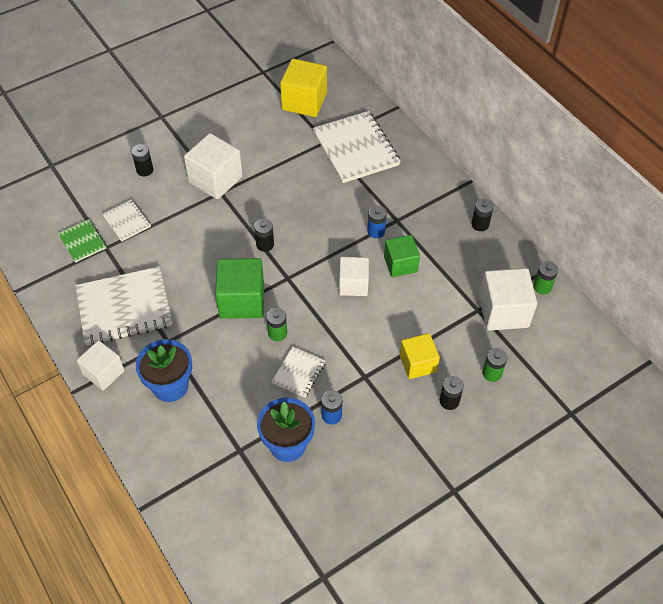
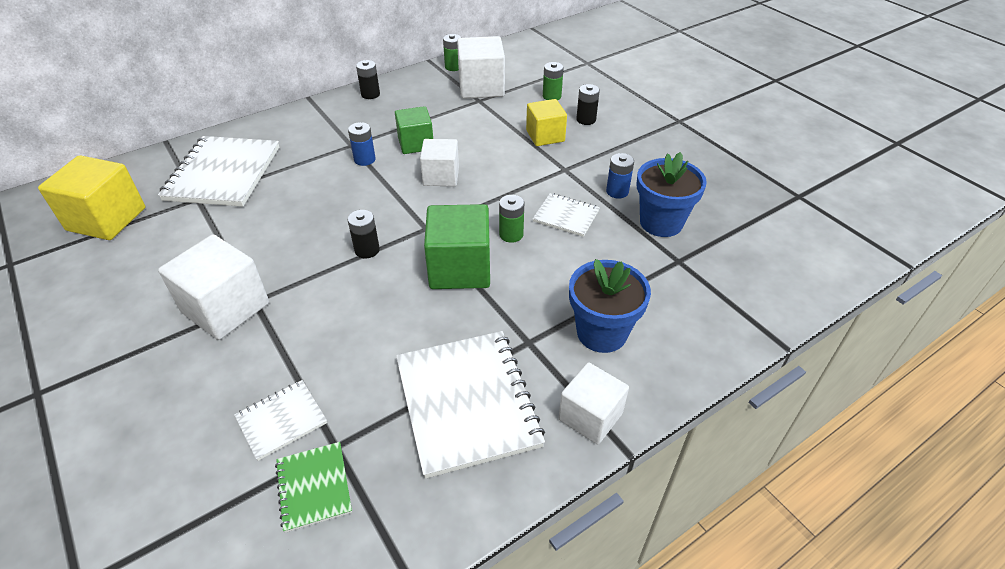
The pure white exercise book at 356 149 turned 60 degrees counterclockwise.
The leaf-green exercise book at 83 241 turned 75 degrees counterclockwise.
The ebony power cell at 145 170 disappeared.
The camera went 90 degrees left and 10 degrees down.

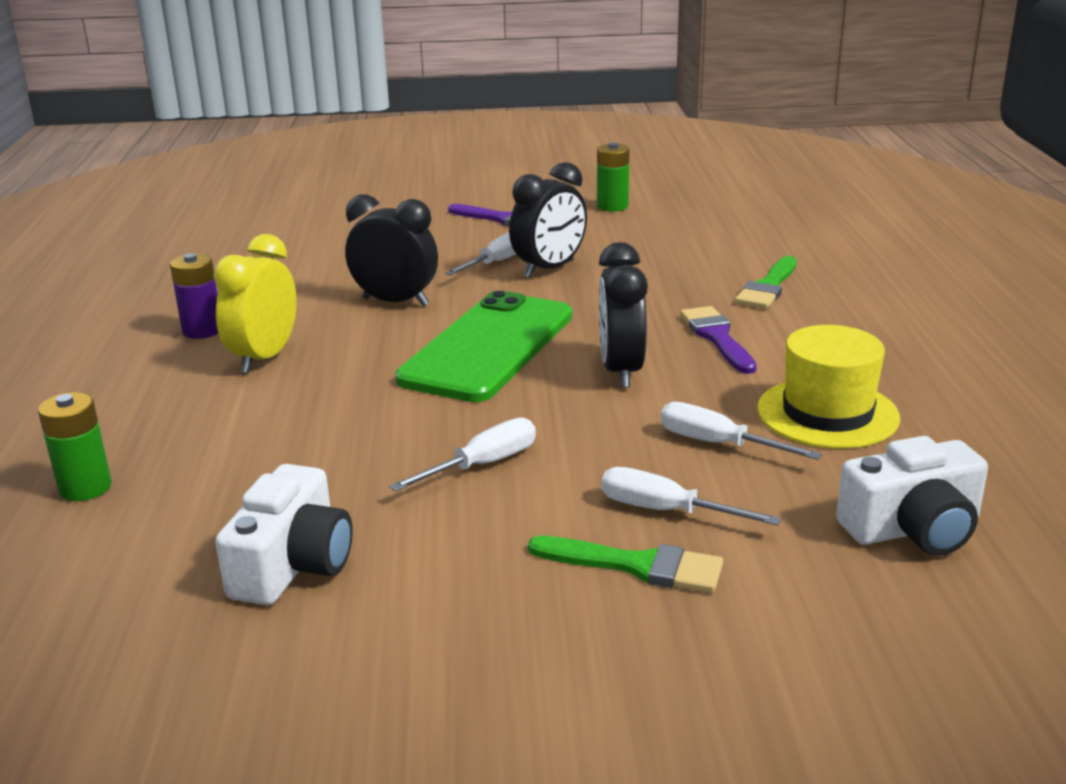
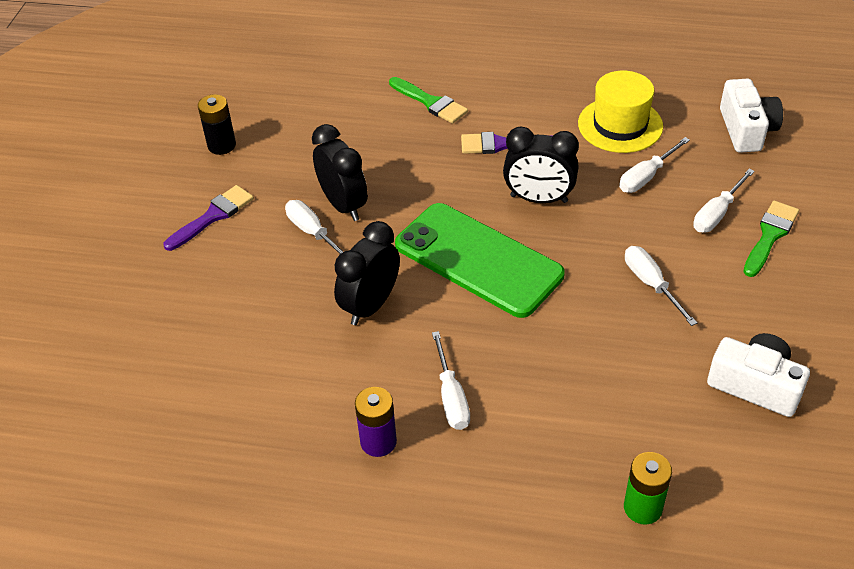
The leaf-green power cell at 612 206 became the ebony power cell at 221 145.
The golden alarm clock at 264 358 was replaced by the pure white flat screwdriver at 451 397.
The camera went 75 degrees left and 20 degrees up.

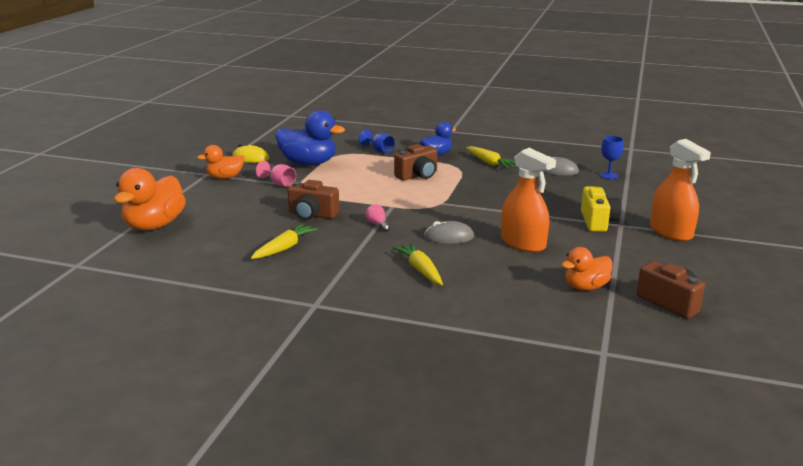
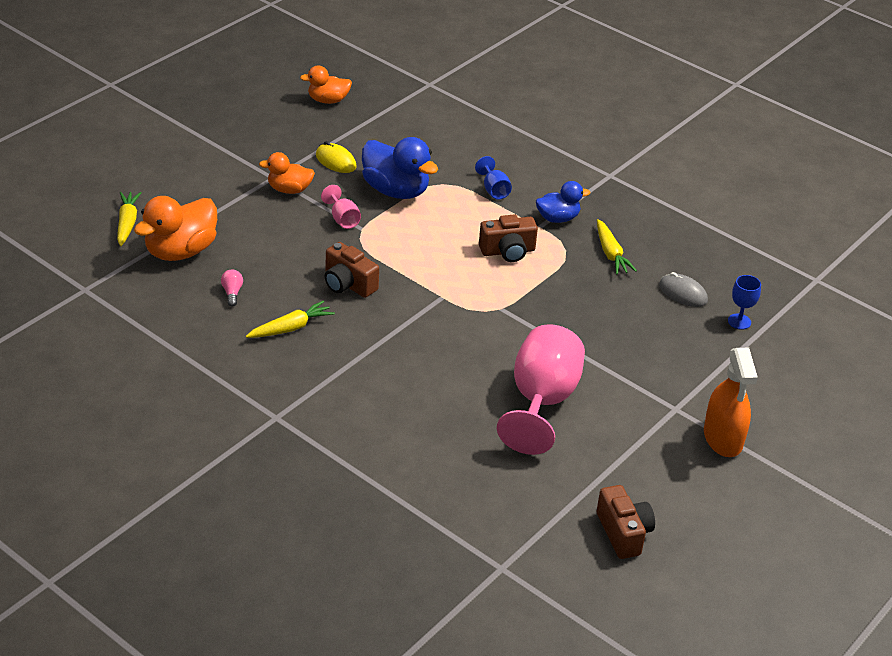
The golden root vegetable moved from 420 270 to 127 223.
The rosy bulb moved from 378 225 to 232 293.
The orange duck moved from 585 287 to 328 100.
The orange spray cleaner at 523 243 was replaced by the rosy goblet at 541 401.
The ash-grey mouse at 449 237 disappeared.
The golden compact camera at 598 221 disappeared.
The camera went 20 degrees right and 15 degrees up.

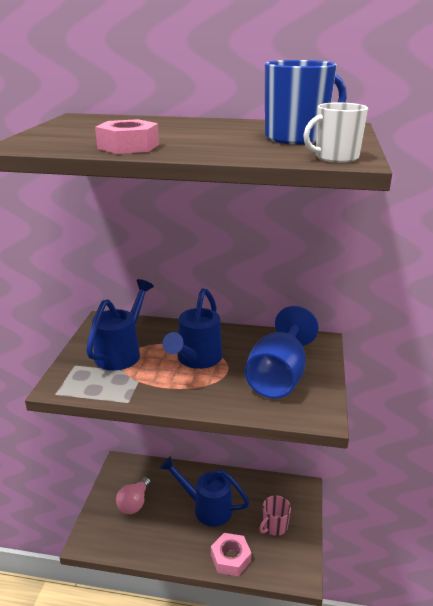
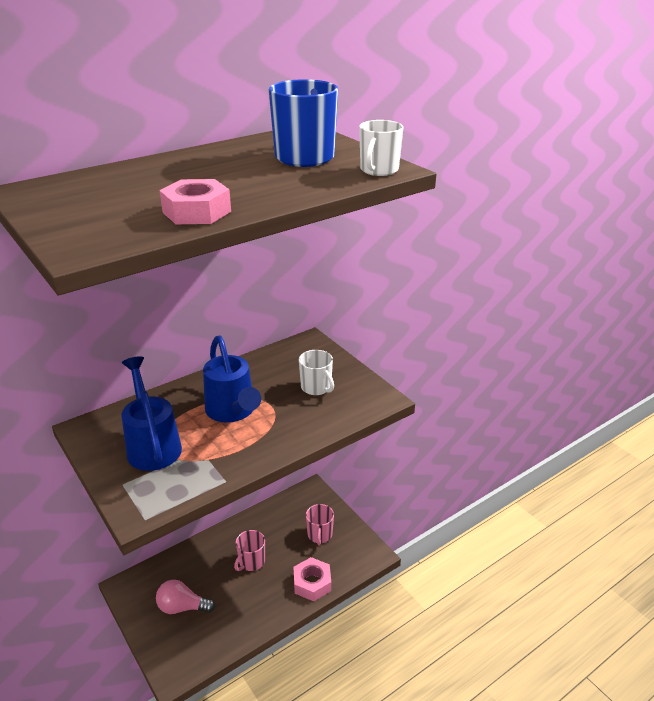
The rosy bulb at 134 503 turned 120 degrees clockwise.
The cobalt watering can at 206 507 was replaced by the rosy coffee mug at 251 561.
The cobalt goblet at 279 377 was replaced by the pure white coffee mug at 316 387.
The camera went 45 degrees left and 5 degrees up.

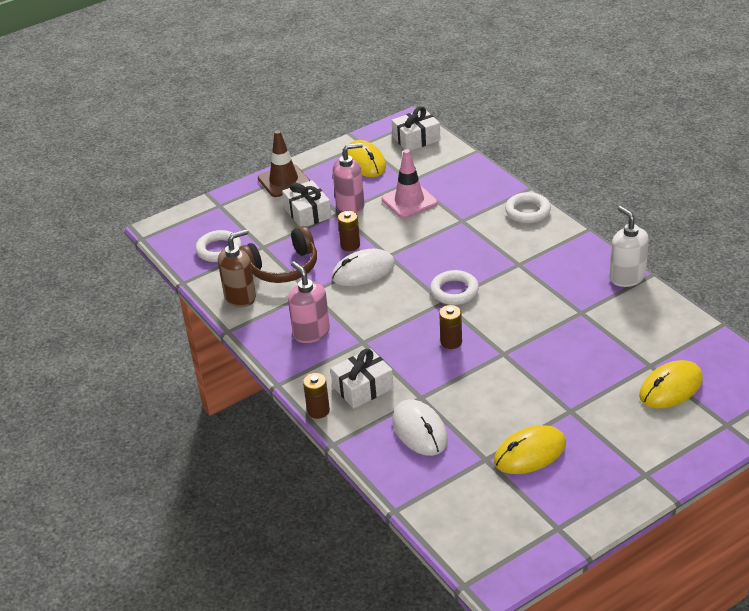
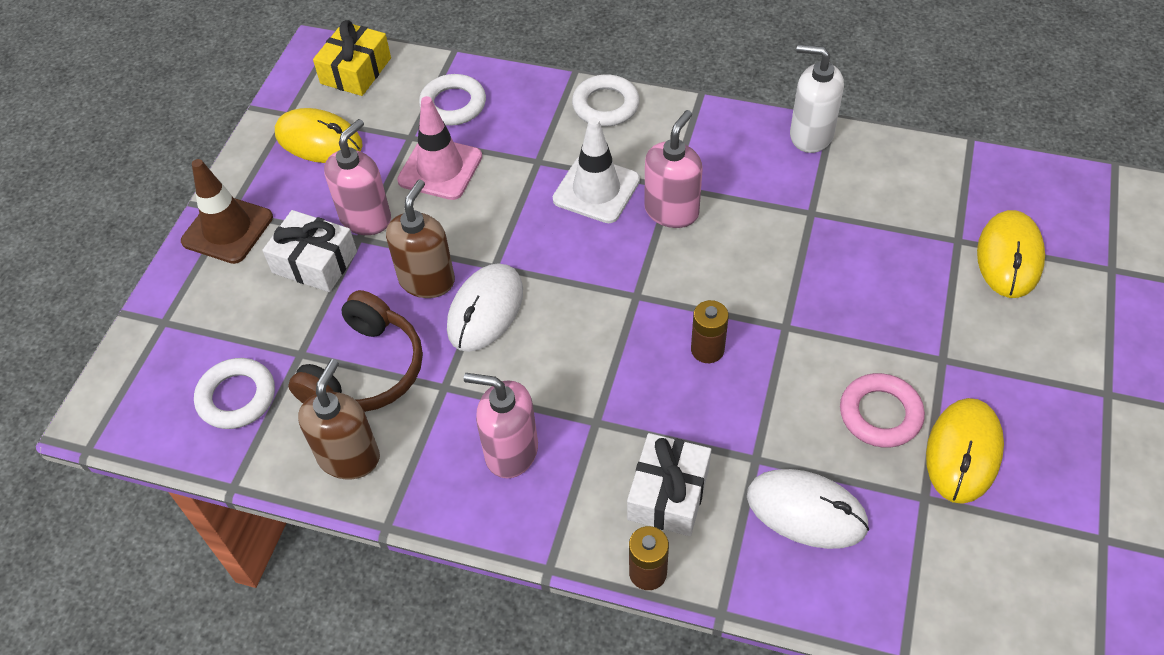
The pure white gift at 416 139 became the golden gift at 356 71.
The brown power cell at 350 245 was replaced by the brown pump bottle at 427 280.
The pure white hoop moved from 454 291 to 453 104.
The pure white road cone at 596 190 appeared.
The rosy pump bottle at 671 211 appeared.
The rosy hoop at 880 414 appeared.
The camera went 40 degrees left and 15 degrees up.

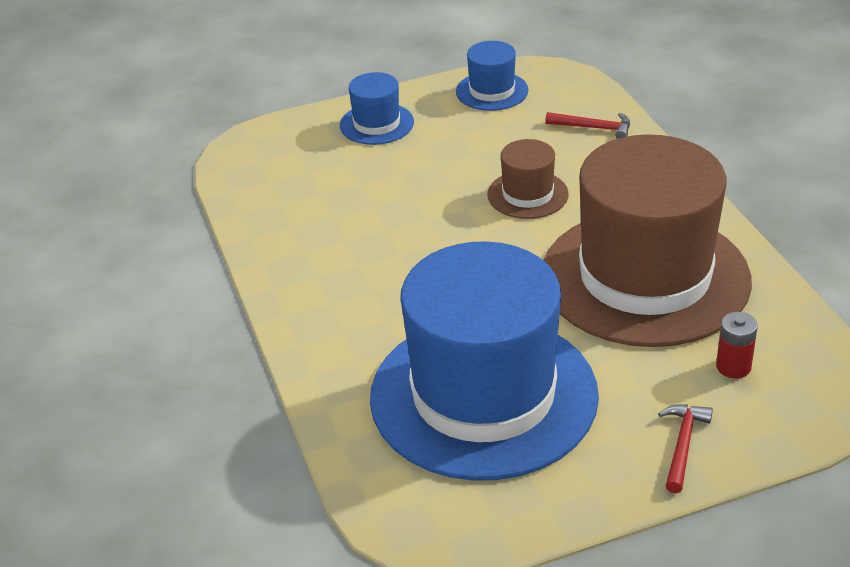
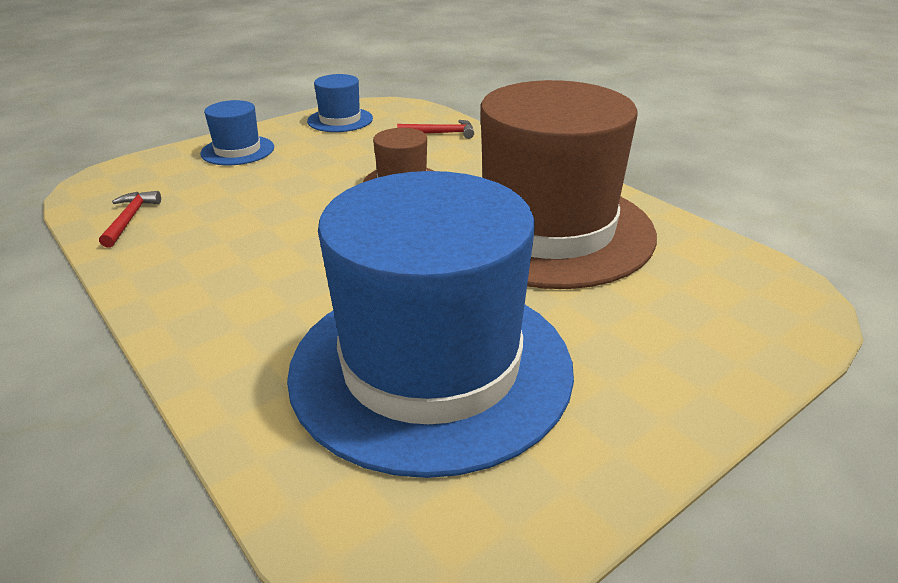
The scarlet claw hammer moved from 683 444 to 130 219.
The scarlet power cell at 733 367 disappeared.
The camera went 20 degrees left and 5 degrees down.

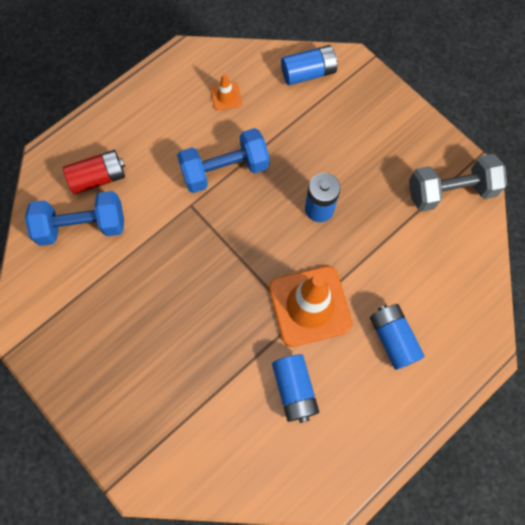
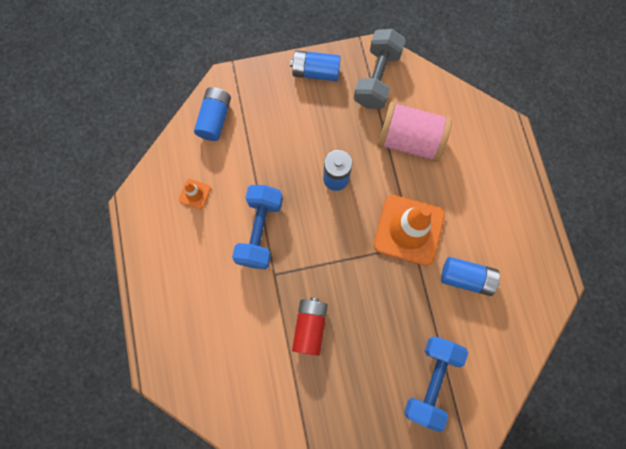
The cobalt power cell moved from 393 339 to 315 72.
The scarlet power cell moved from 98 178 to 310 327.
The rosy bobbin at 409 140 appeared.
The cobalt dumbbell moved from 82 226 to 431 381.
The camera went 60 degrees left and 5 degrees up.

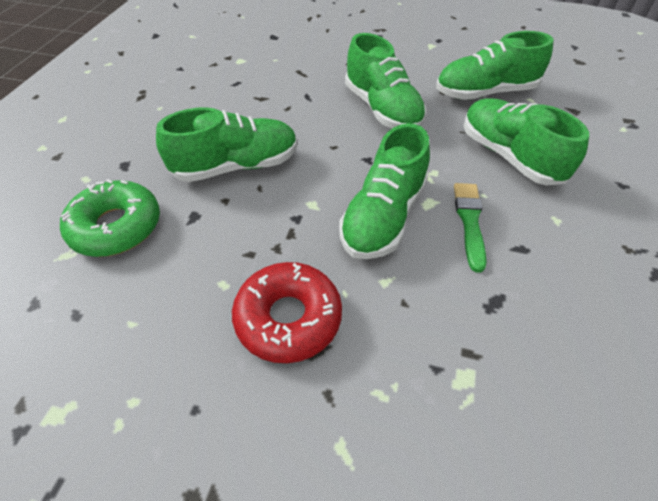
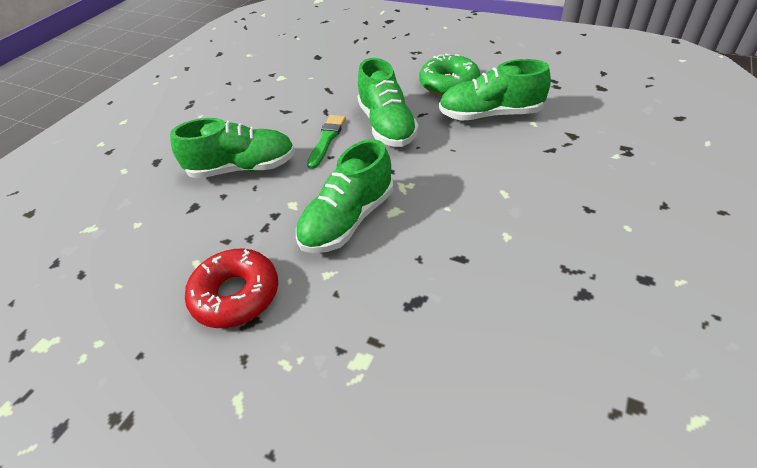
The leaf-green paintbrush moved from 469 221 to 327 139.
The leaf-green doughnut moved from 116 227 to 449 84.
The leaf-green sneaker at 509 156 disappeared.
The camera went 15 degrees right and 5 degrees down.

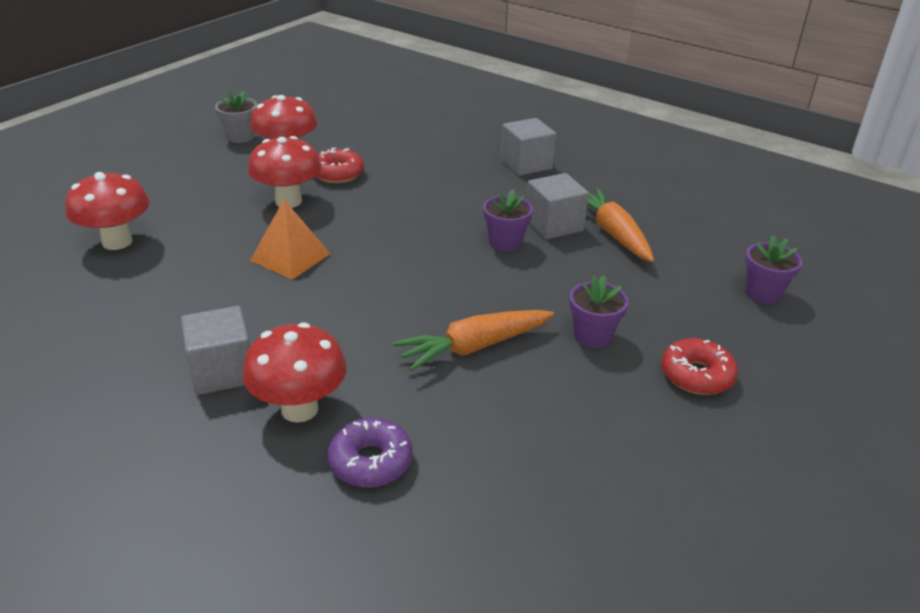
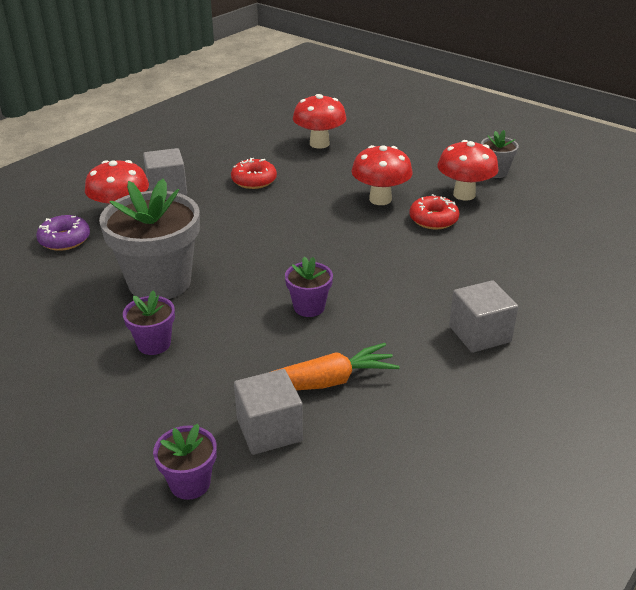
The orange root vegetable at 474 347 was replaced by the ash-grey flower pot at 159 282.
The scarlet doughnut moved from 696 375 to 254 180.
The ash-grey cube moved from 554 225 to 269 430.
The orange pyramid at 290 257 disappeared.
The camera went 95 degrees right and 0 degrees up.

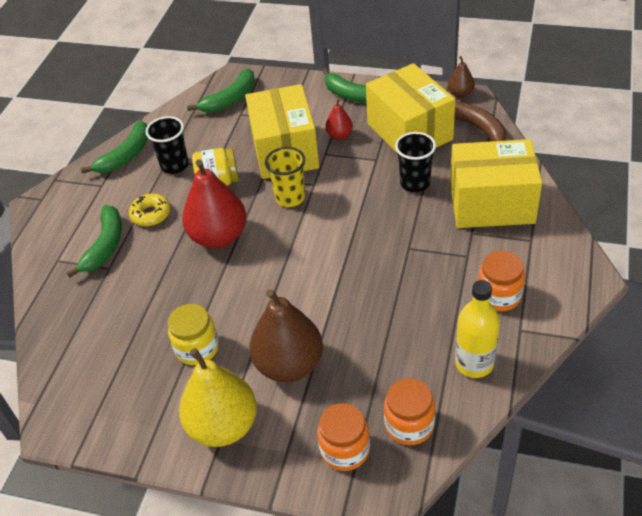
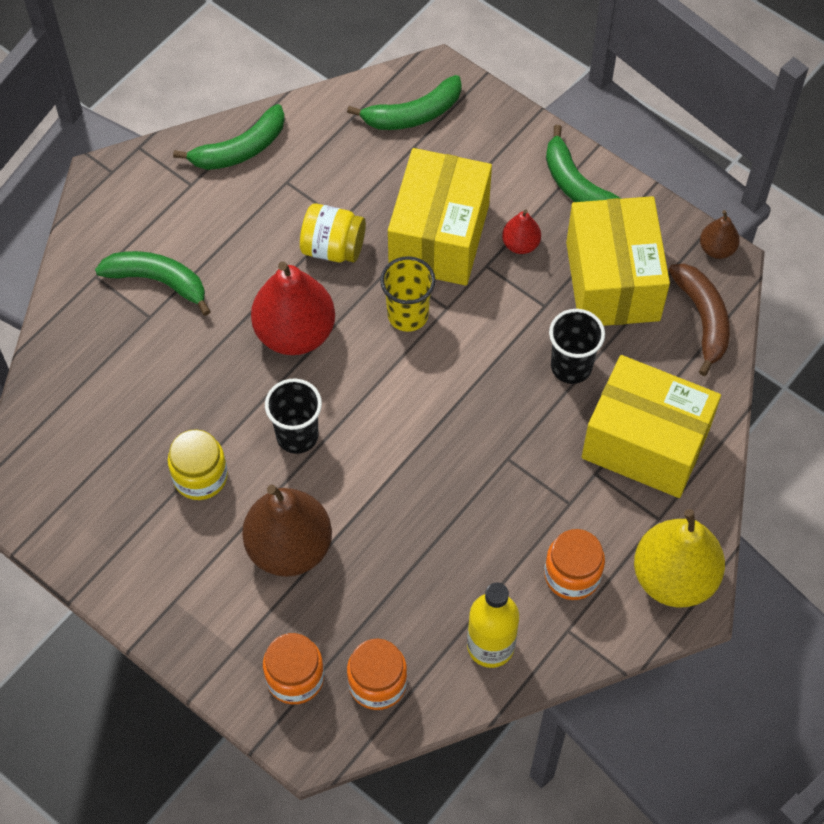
The leaf-green banana at 105 246 turned 105 degrees counterclockwise.
The ebony tumbler moved from 174 165 to 297 435.
The golden pear fruit moved from 223 426 to 674 577.
The golden doughnut at 151 214 disappeared.
The camera went 20 degrees right and 15 degrees up.

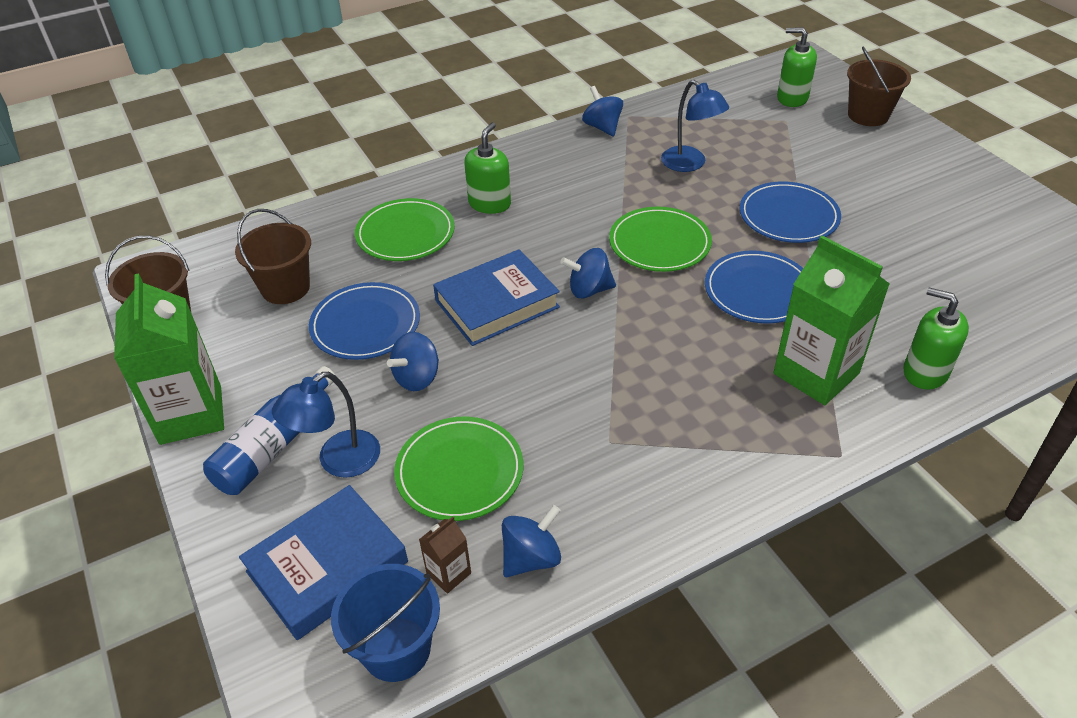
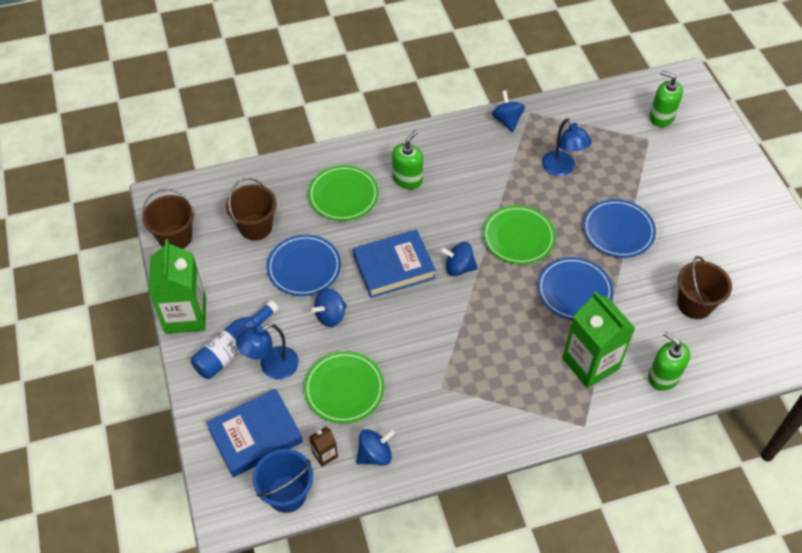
The brown bucket moved from 868 115 to 694 304.
The camera went 10 degrees right and 10 degrees up.

